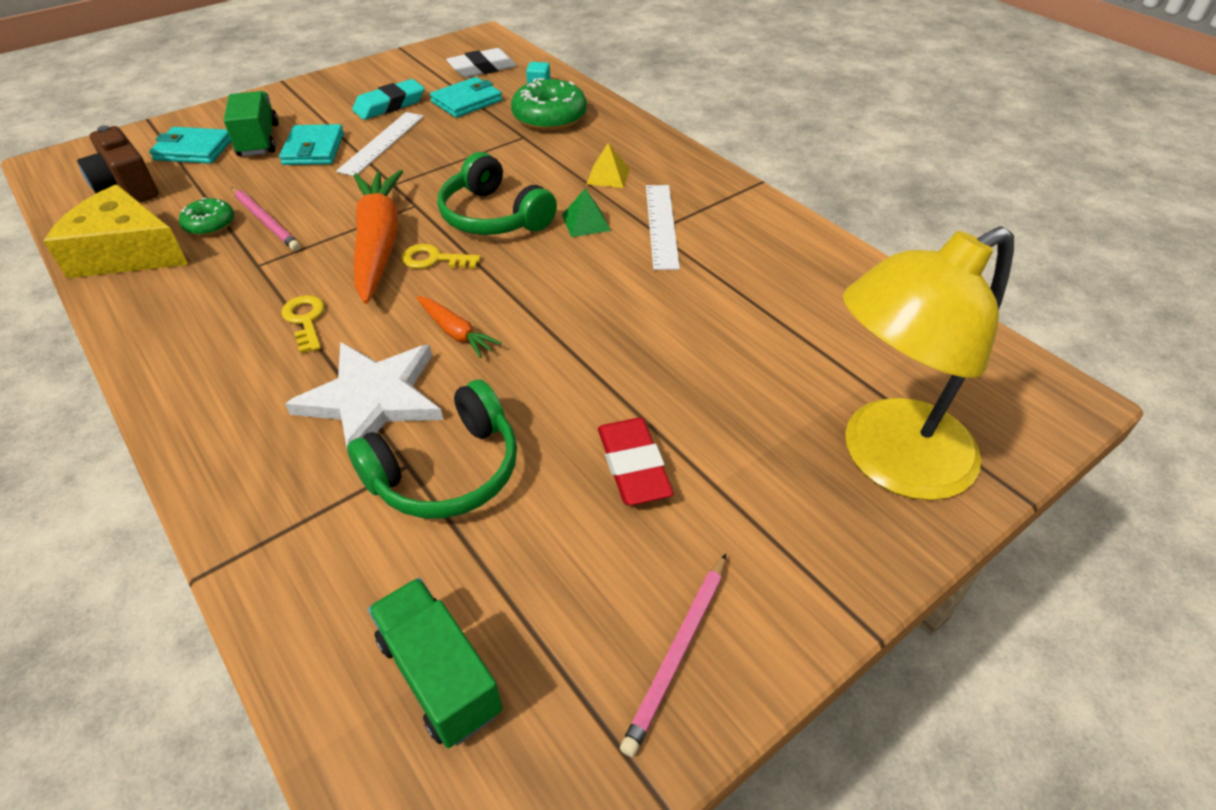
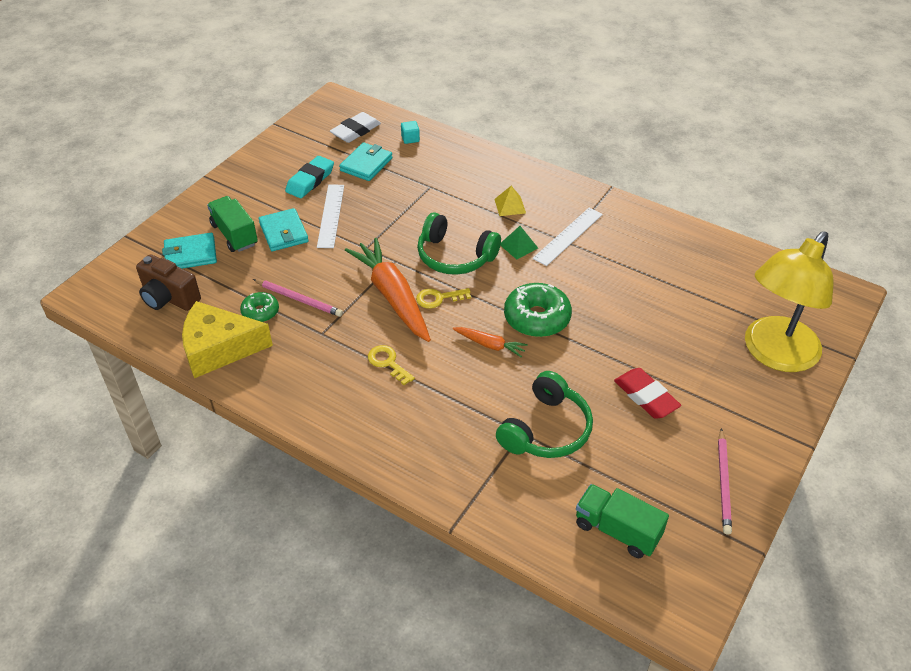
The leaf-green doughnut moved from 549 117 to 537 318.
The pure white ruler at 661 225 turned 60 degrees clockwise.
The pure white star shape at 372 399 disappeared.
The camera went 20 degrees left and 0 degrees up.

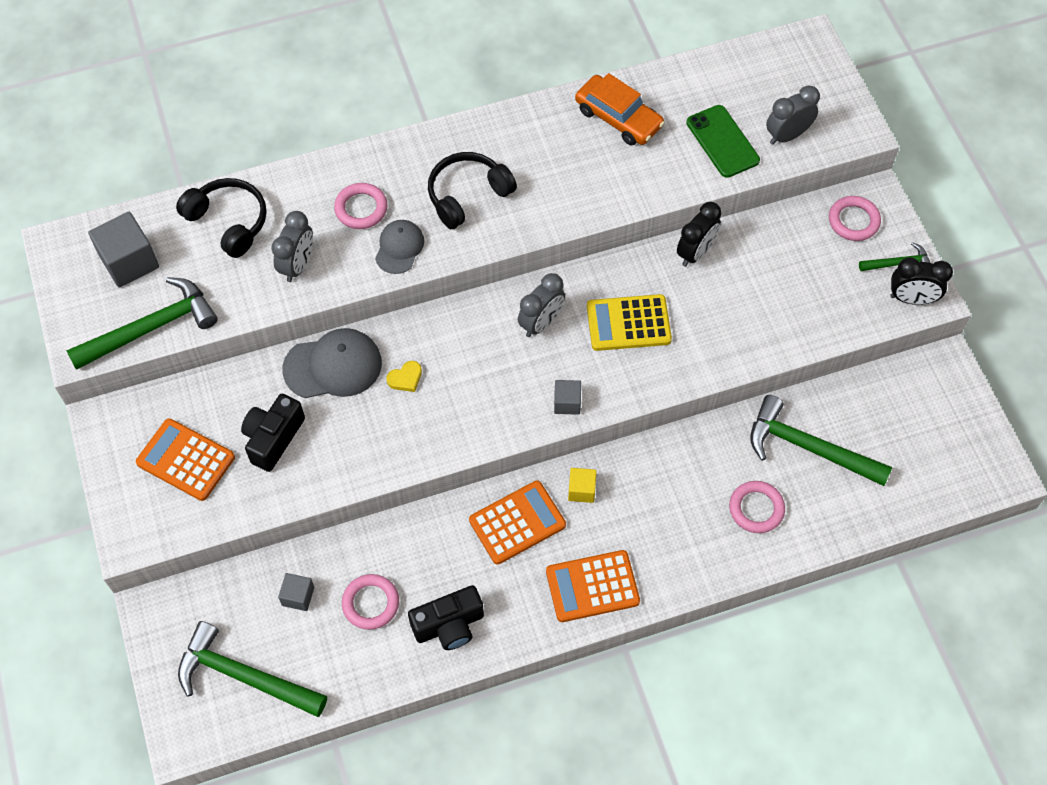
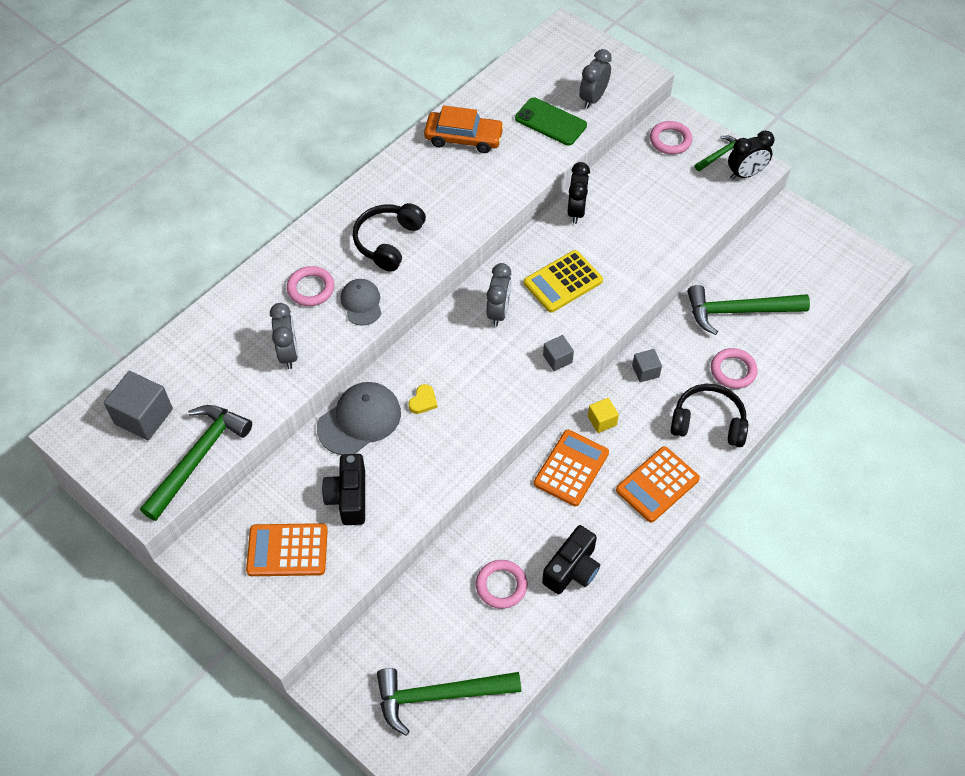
The ash-grey cube moved from 298 596 to 645 371.
The ebony over-ear headphones moved from 229 222 to 708 422.
The camera went 30 degrees left and 5 degrees down.

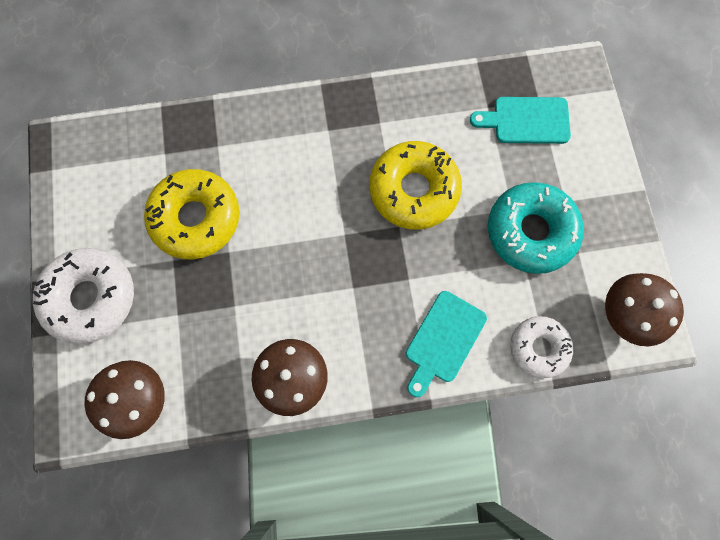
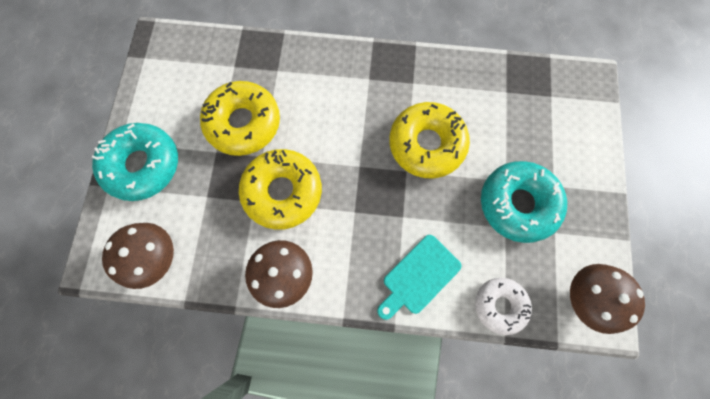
The pure white doughnut at 91 298 became the aqua doughnut at 143 165.
The golden doughnut at 283 192 appeared.
The aqua chopping board at 526 120 disappeared.
The camera went 15 degrees right and 0 degrees up.

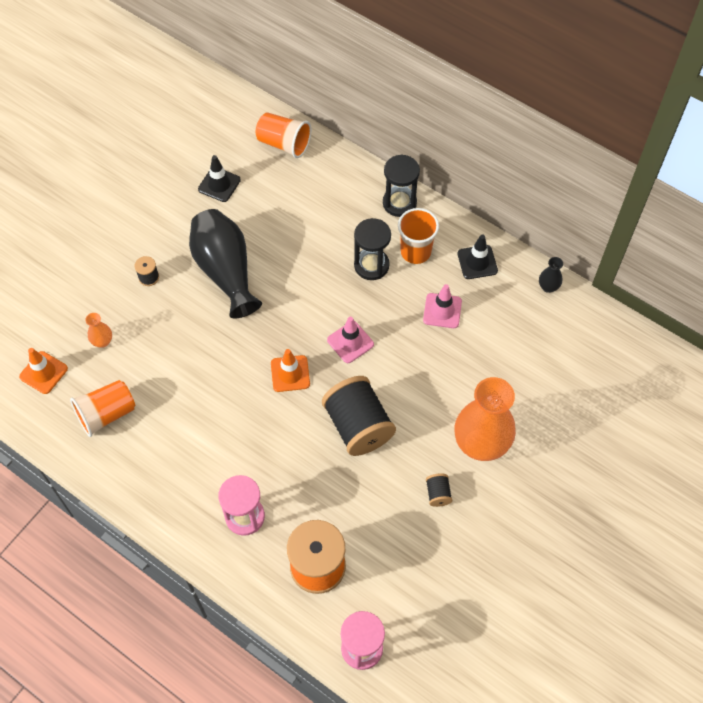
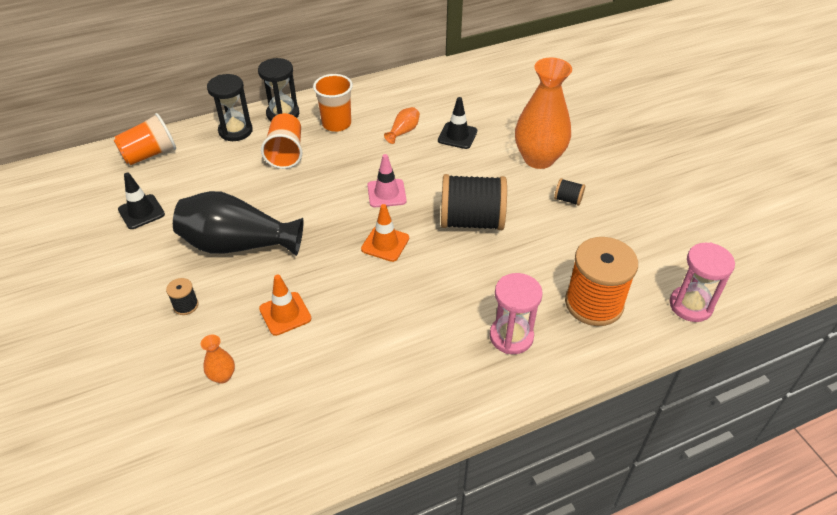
The ebony sand timer moved from 371 265 to 235 131.
The orange road cone moved from 43 372 to 285 314.
The orange tumbler moved from 106 414 to 286 153.
The rosy road cone at 442 311 was replaced by the orange vase at 403 131.
The ebony road cone moved from 477 262 to 457 136.
The ebony vase at 548 287 disappeared.
The camera went 60 degrees left and 15 degrees down.

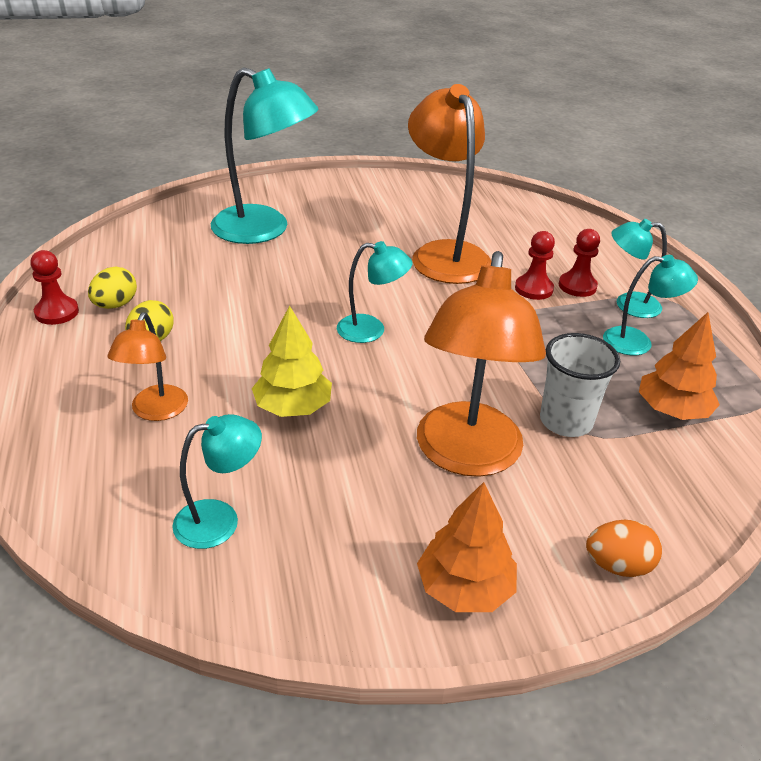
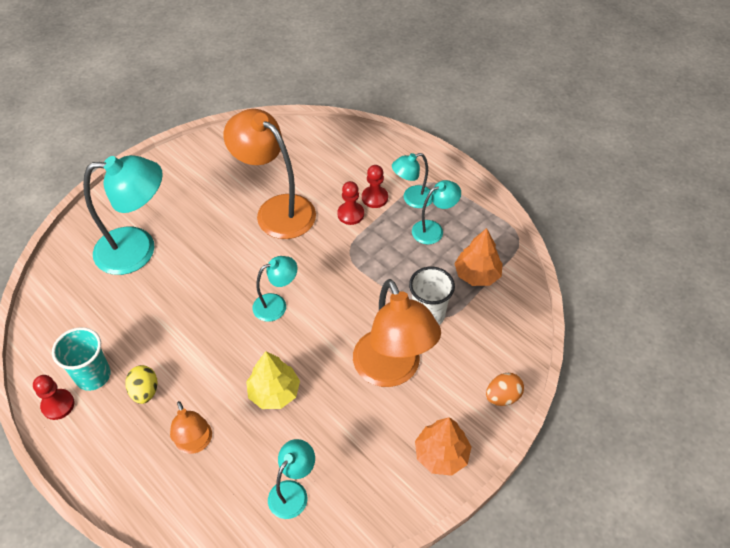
The golden toy egg at 115 305 was replaced by the aqua tumbler at 93 376.
The camera went 30 degrees left and 15 degrees up.

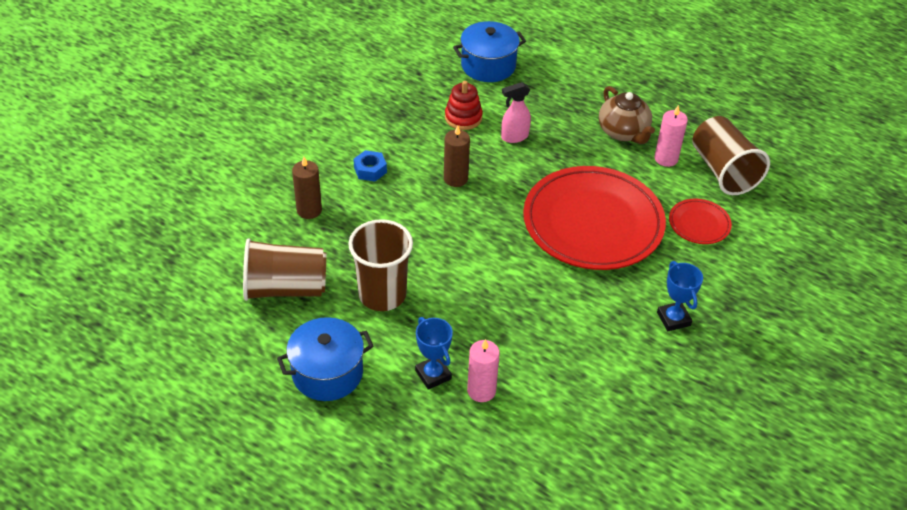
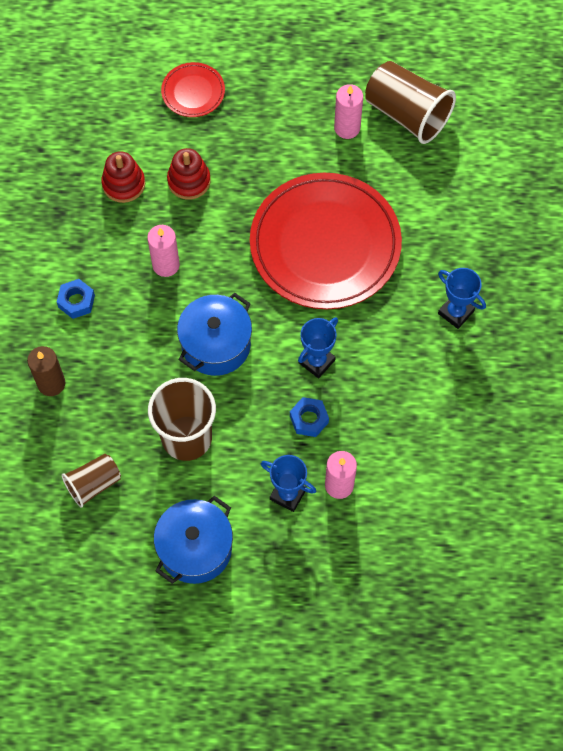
The brown tumbler at 285 288 changed to 0.59 times the size.
The brown pillar candle at 455 179 became the rosy pillar candle at 166 265.
The scarlet plate moved from 699 224 to 193 92.
The rosy spray cleaner at 514 137 was replaced by the scarlet stacking toy at 189 181.
The cobalt stockpot moved from 488 65 to 216 345.
The cobalt nut at 309 419 appeared.
The cobalt award cup at 316 361 appeared.
The brown china teapot at 623 132 disappeared.
The camera went 30 degrees left and 20 degrees up.

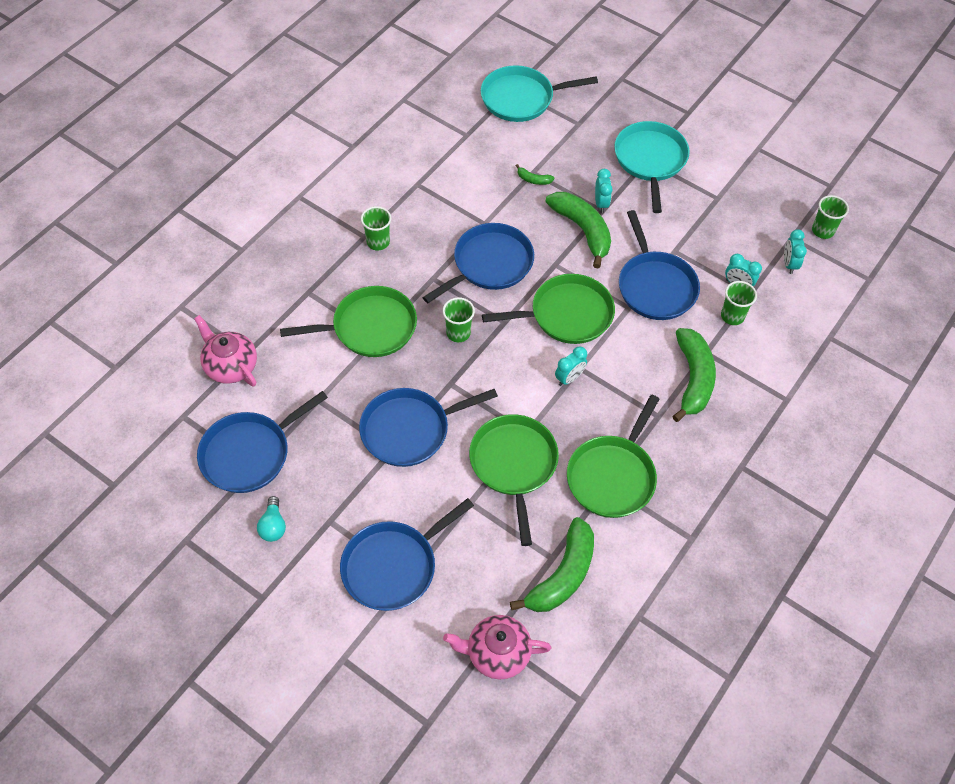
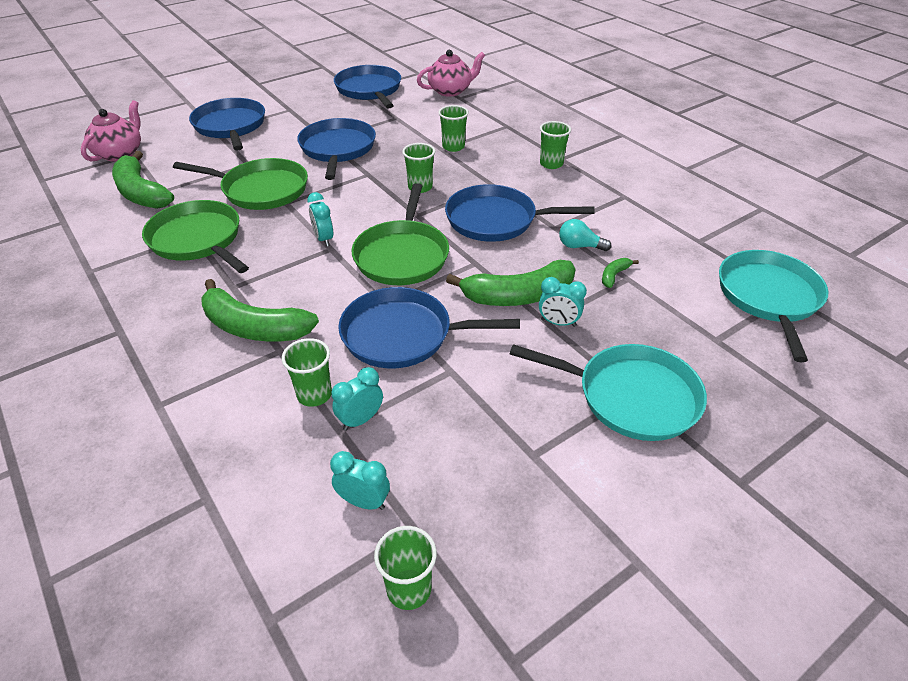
The leaf-green frying pan at 370 327 was replaced by the leaf-green tumbler at 453 147.
The cobalt frying pan at 489 264 turned 120 degrees clockwise.
The aqua bulb moved from 273 526 to 579 246.
The camera went 110 degrees right and 15 degrees down.

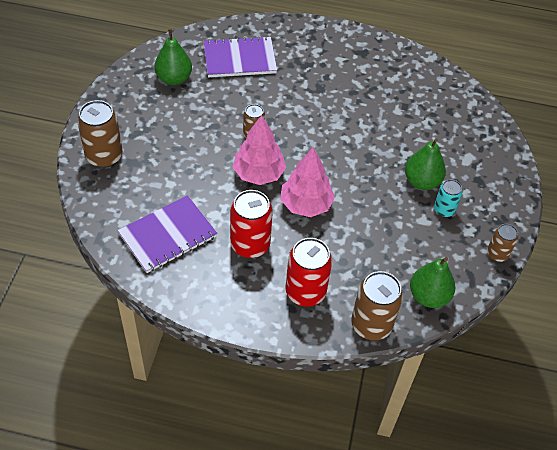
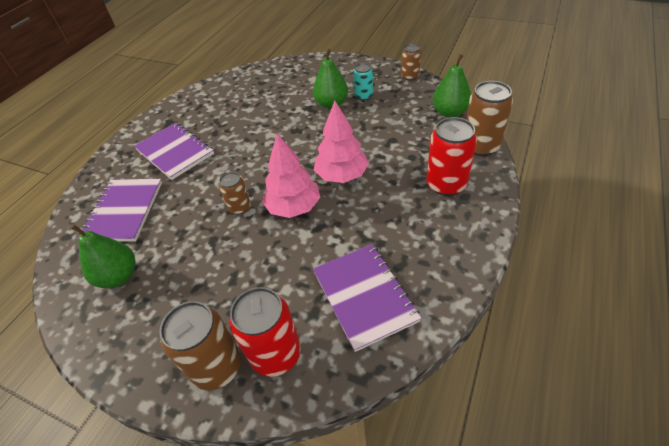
The violet exercise book at 175 152 appeared.
The scarlet tin moved from 250 245 to 275 354.
The camera went 70 degrees left and 5 degrees down.

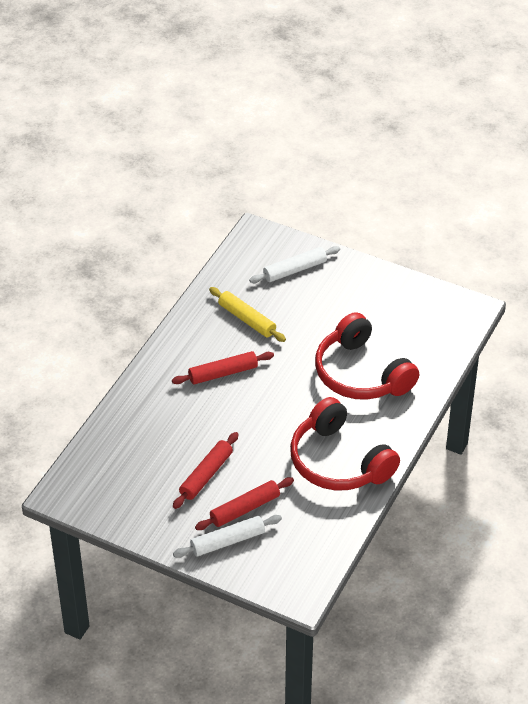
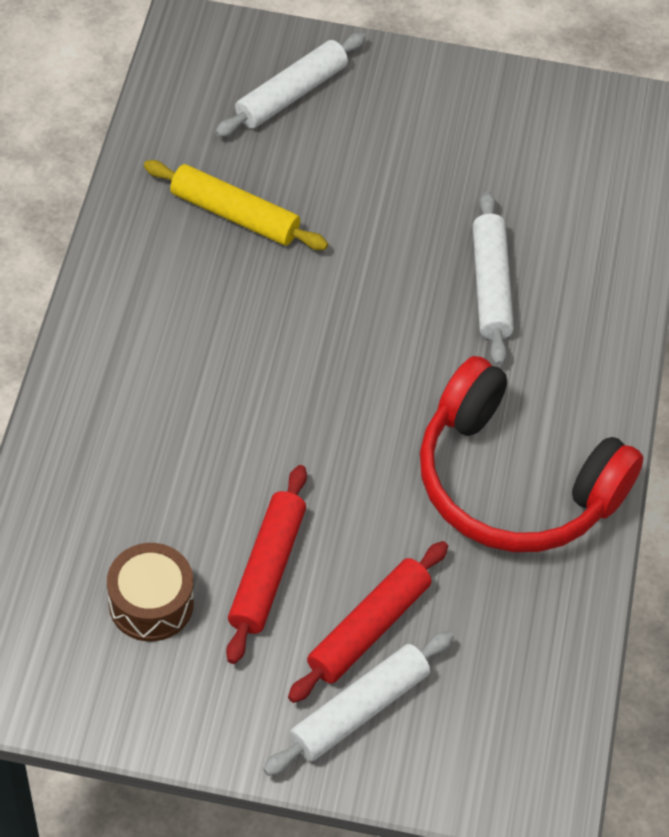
The brown drum at 151 603 appeared.
The scarlet over-ear headphones at 361 373 was replaced by the pure white pastry roller at 491 286.
The scarlet pastry roller at 223 373 disappeared.
The camera went 20 degrees left and 10 degrees up.

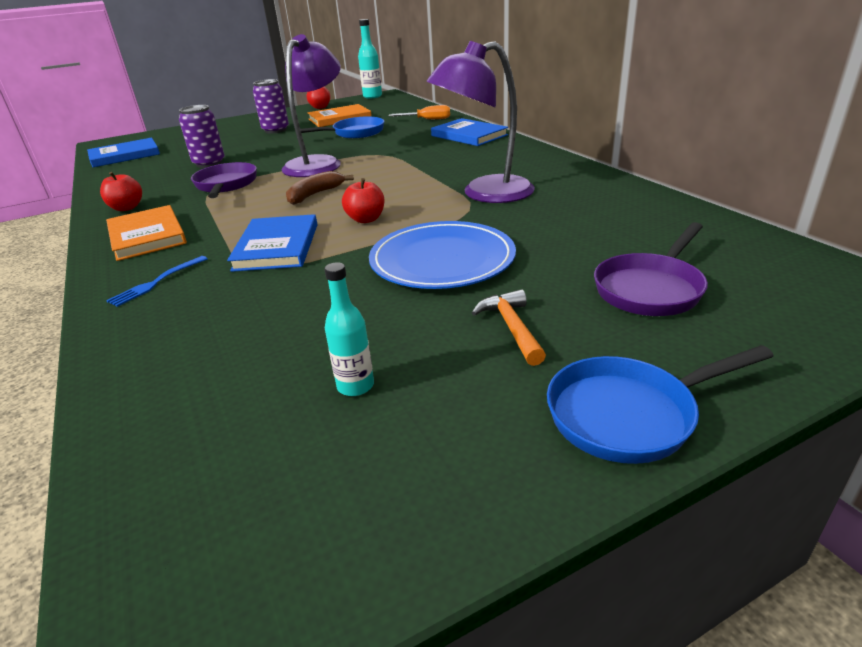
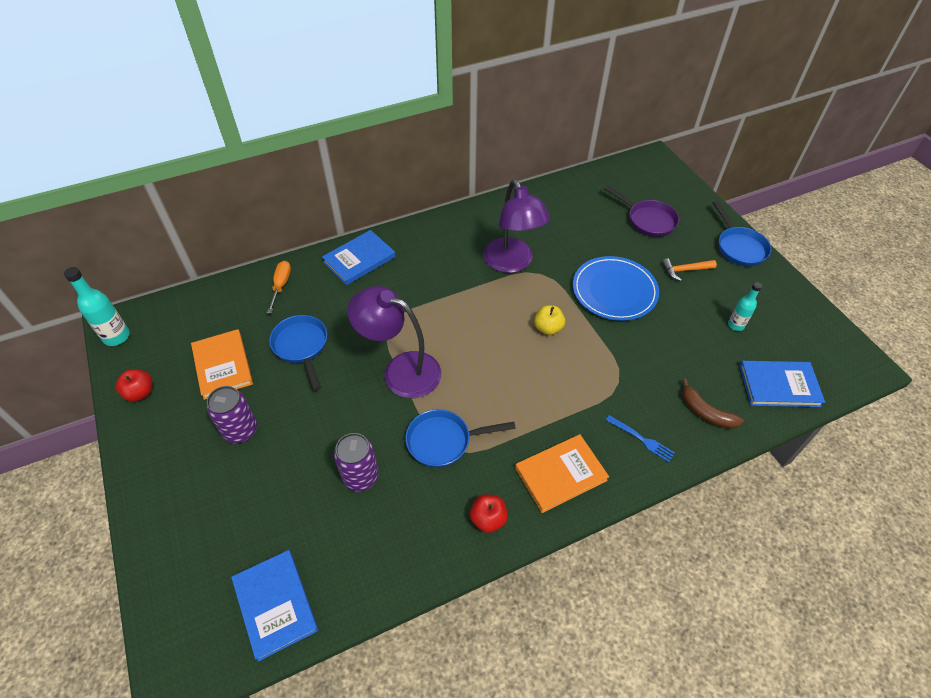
The violet frying pan at 226 185 became the cobalt frying pan at 444 441.
The scarlet apple fruit at 366 219 became the golden apple fruit at 548 328.
The brown banana moved from 315 194 to 706 412.
The cobalt hardcover moved from 277 246 to 779 385.
The camera went 90 degrees left and 20 degrees up.

